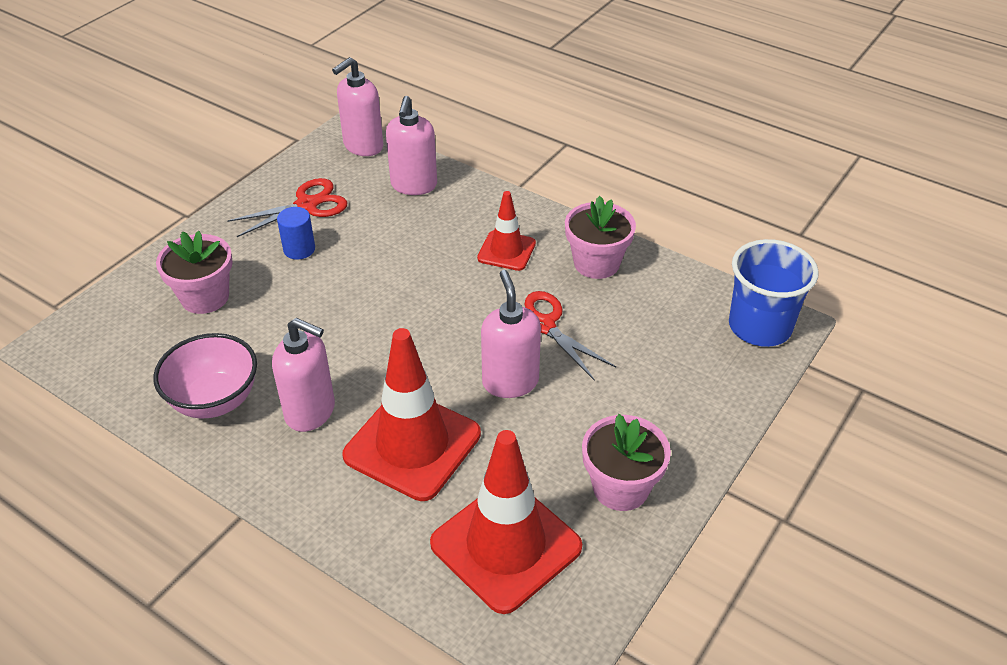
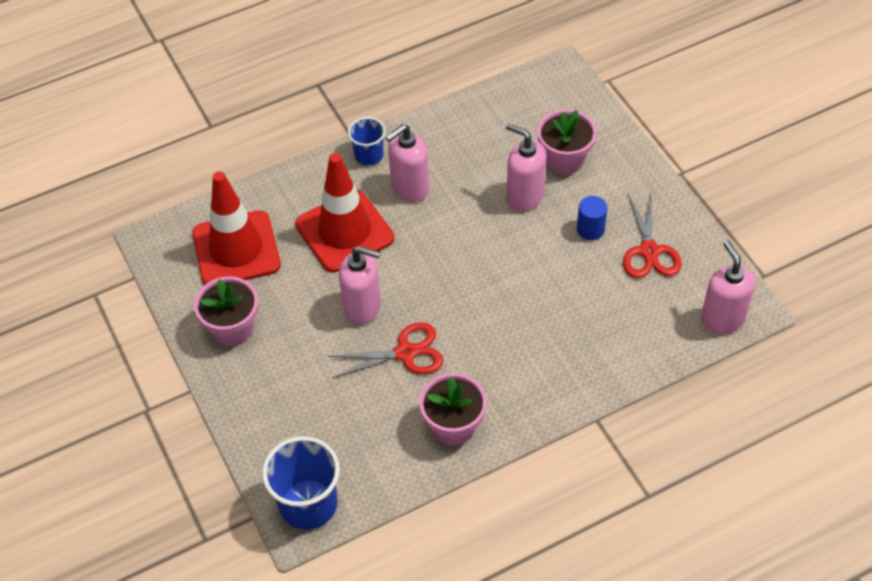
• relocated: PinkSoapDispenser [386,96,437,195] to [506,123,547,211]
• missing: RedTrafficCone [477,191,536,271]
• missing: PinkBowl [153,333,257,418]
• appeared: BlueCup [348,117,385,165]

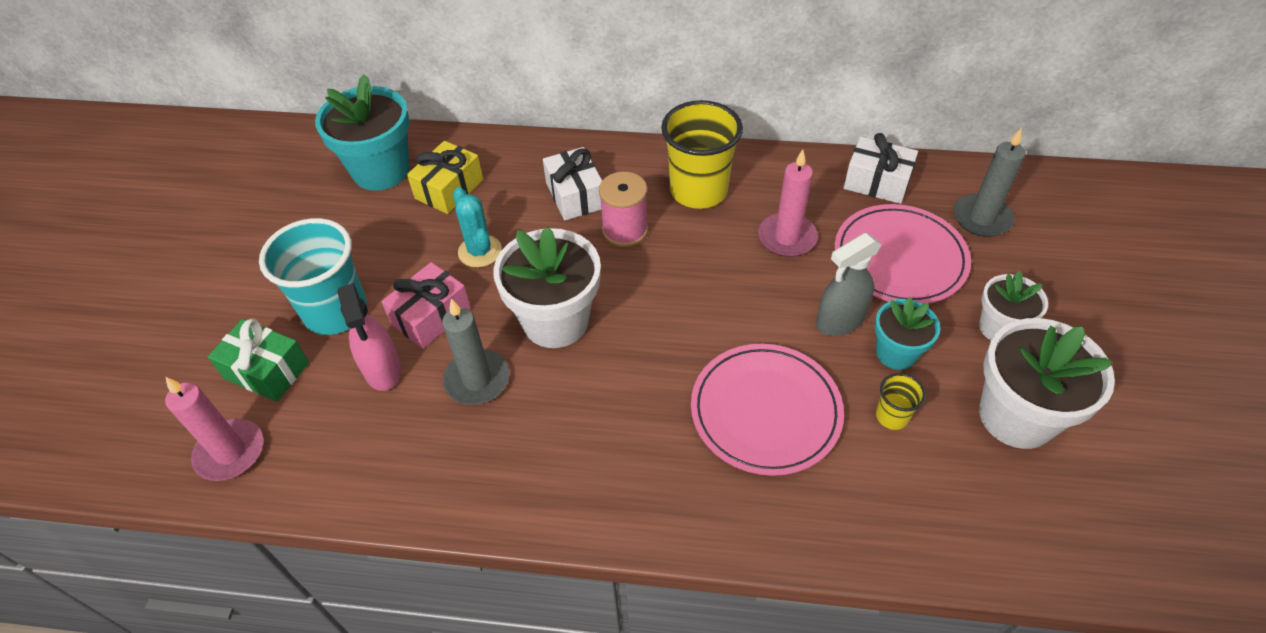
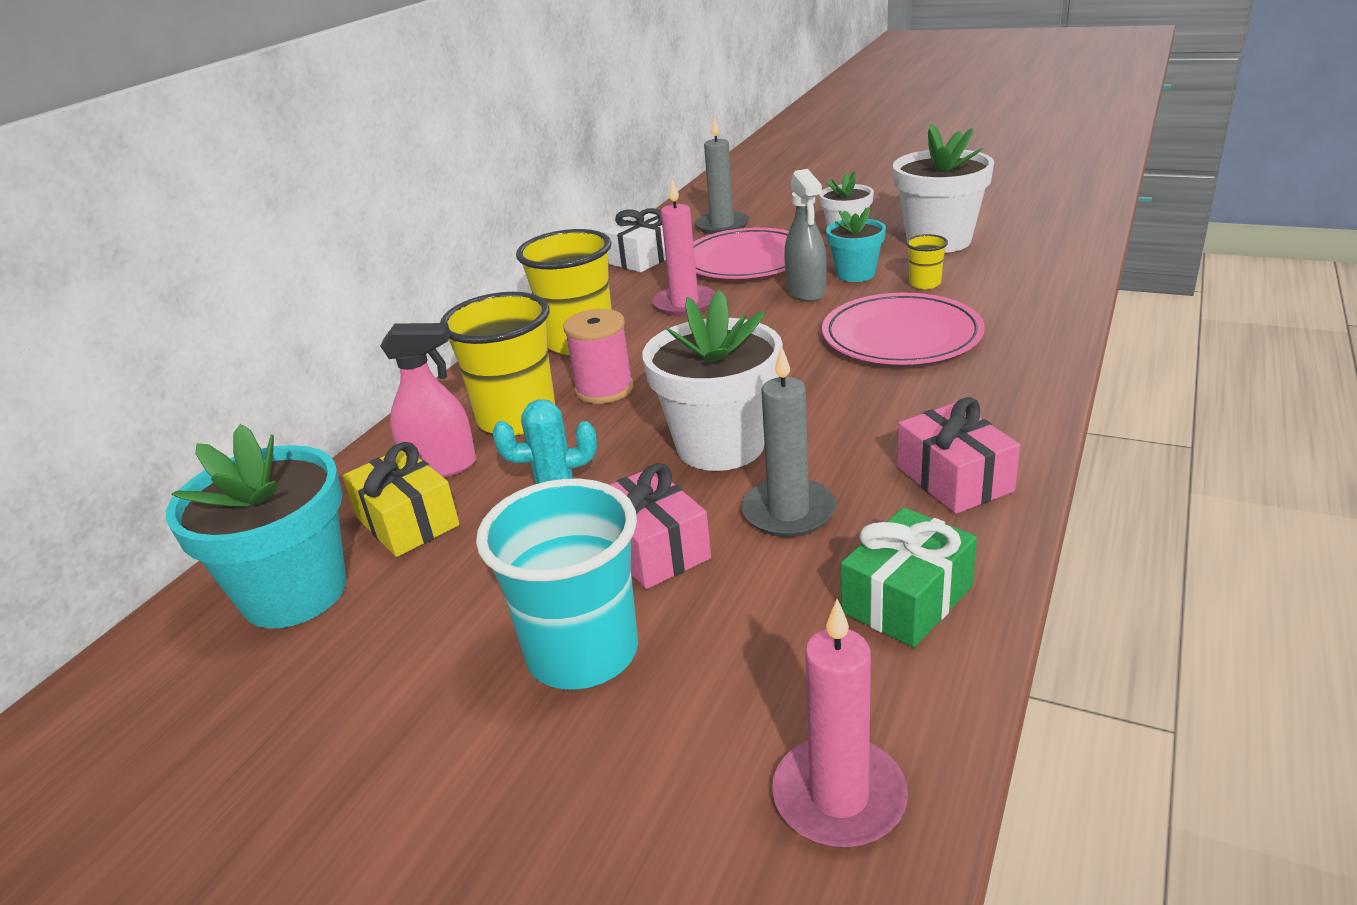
• exchanged: WhiteGift [543,147,602,220] to YellowCup [440,292,556,436]
• relocated: PinkSprayBottle [337,283,401,391] to [380,323,476,477]
• relocated: GreenGift [208,318,309,402] to [841,507,977,648]
• appeared: PinkGift [897,397,1020,514]

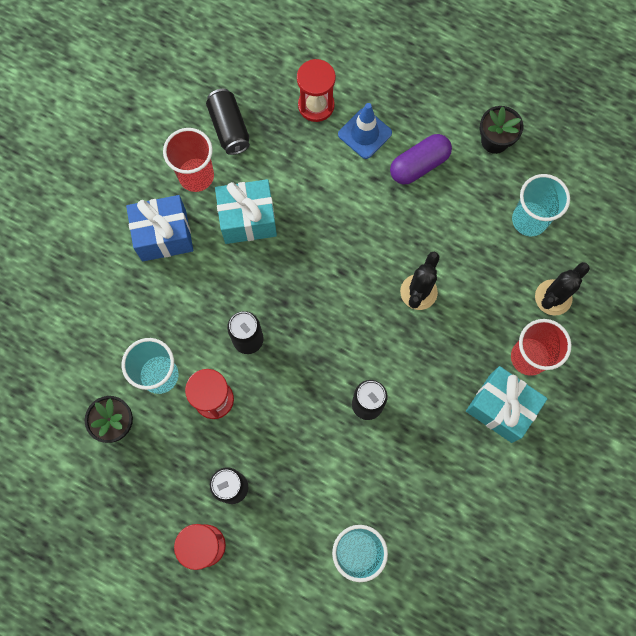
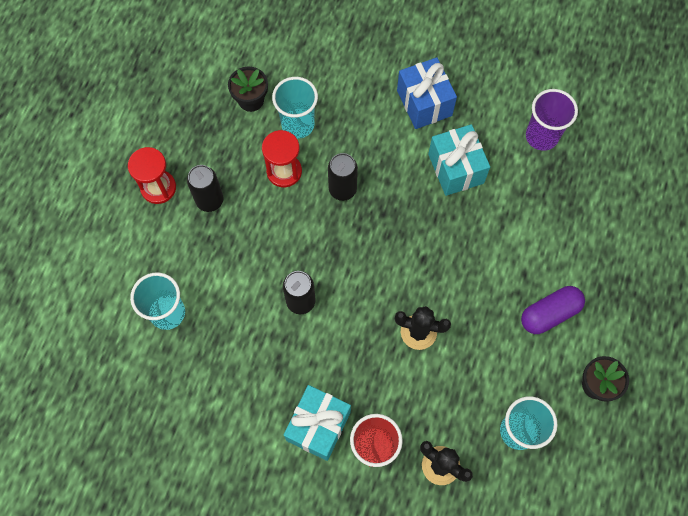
• missing: RedHourglass [297,59,336,122]
• exchanged: BlackCan [206,89,250,155] to PurpleCup [526,89,578,151]
• missing: BlueTrafficCone [338,103,392,159]
• missing: RedCup [163,128,214,192]
• spun: PurpleCapsule [390,134,452,184] = [521,286,585,334] 75 degrees counterclockwise

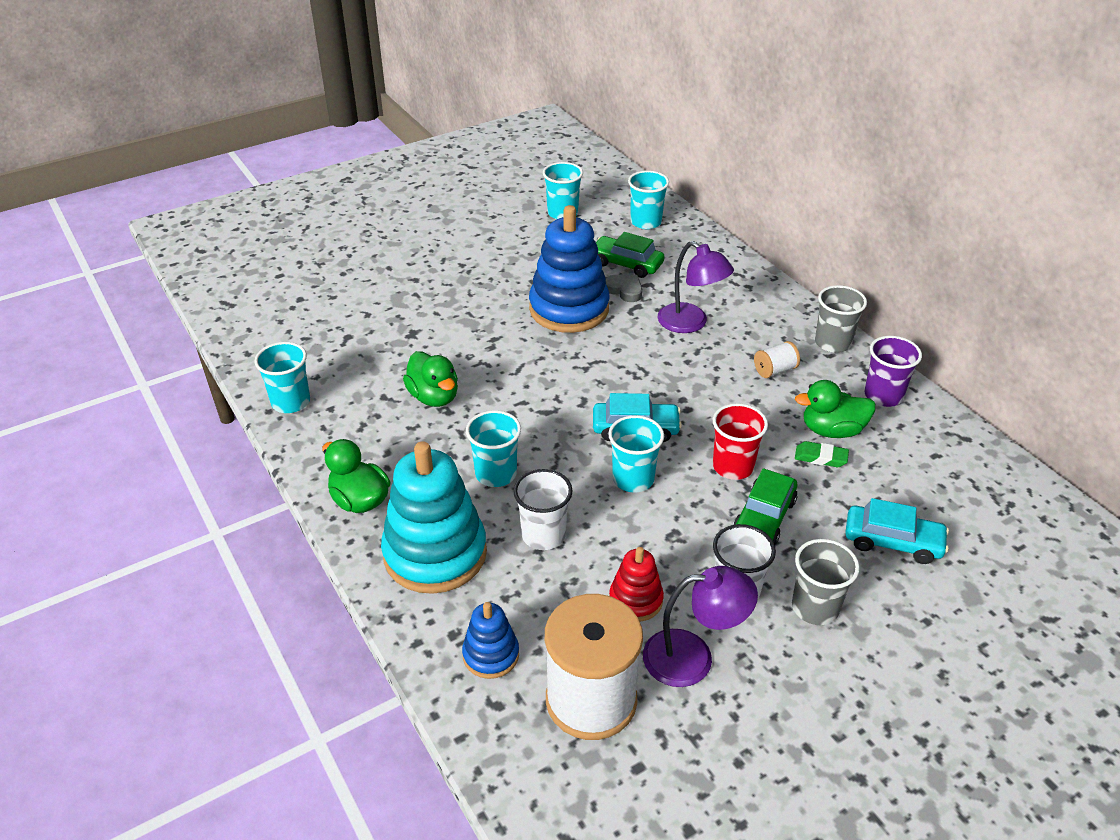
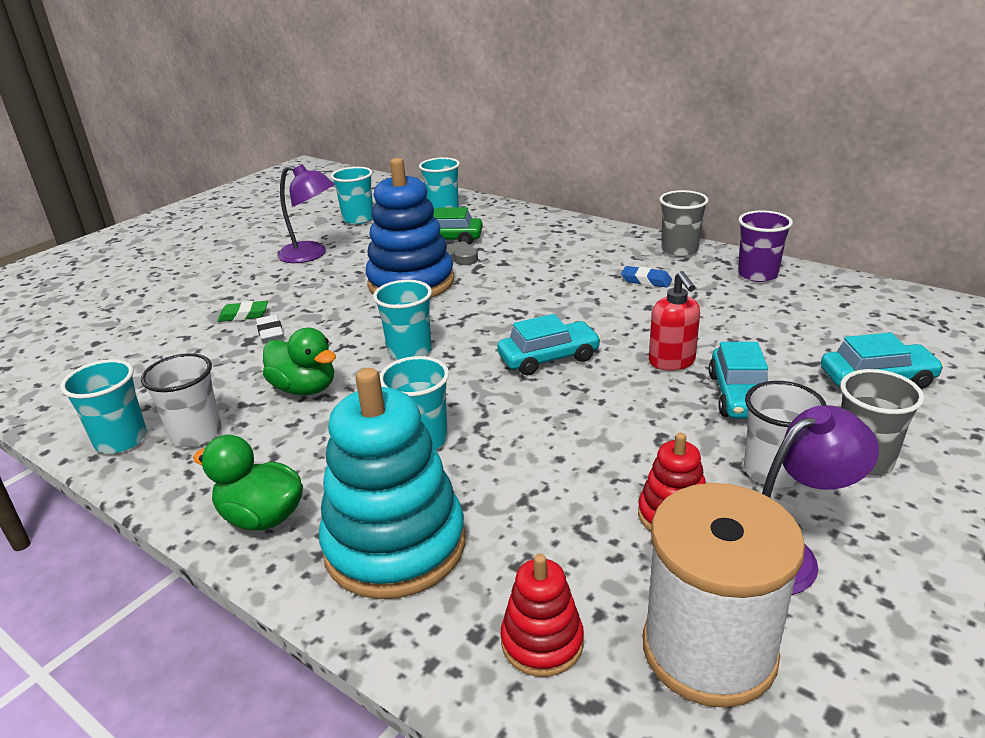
• relocated: PurpleLamp [657,241,734,333] to [277,164,334,263]
• exchanged: WhiteSpool [754,341,800,378] to BlueEraser [621,266,672,287]
• missing: GreenDuck [795,380,876,438]
• exchanged: RedCup [713,403,768,480] to RedSoapDispenser [649,271,700,371]
• relocated: TurquoiseCup [608,415,664,492] to [373,280,432,360]
• relocated: GreenEraser [795,441,849,467] to [218,301,268,322]
• colour: GreenCar [733,468,798,545] to TurquoiseCar [709,342,768,419]
• relocated: WhiteCup [513,469,573,550] to [141,353,222,447]
• colour: BlueStackingToy [462,602,519,679] to RedStackingToy [501,554,584,677]
• appeared: WhiteEraser [256,315,284,343]

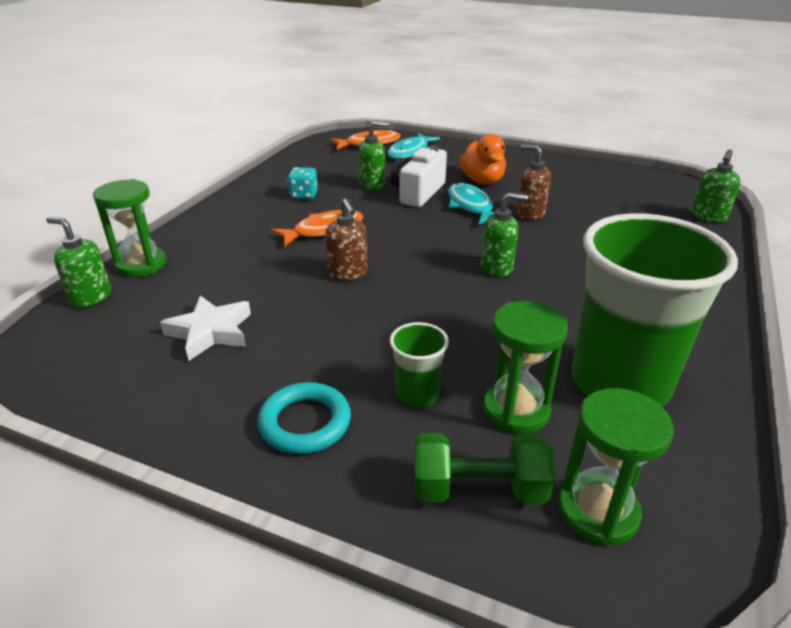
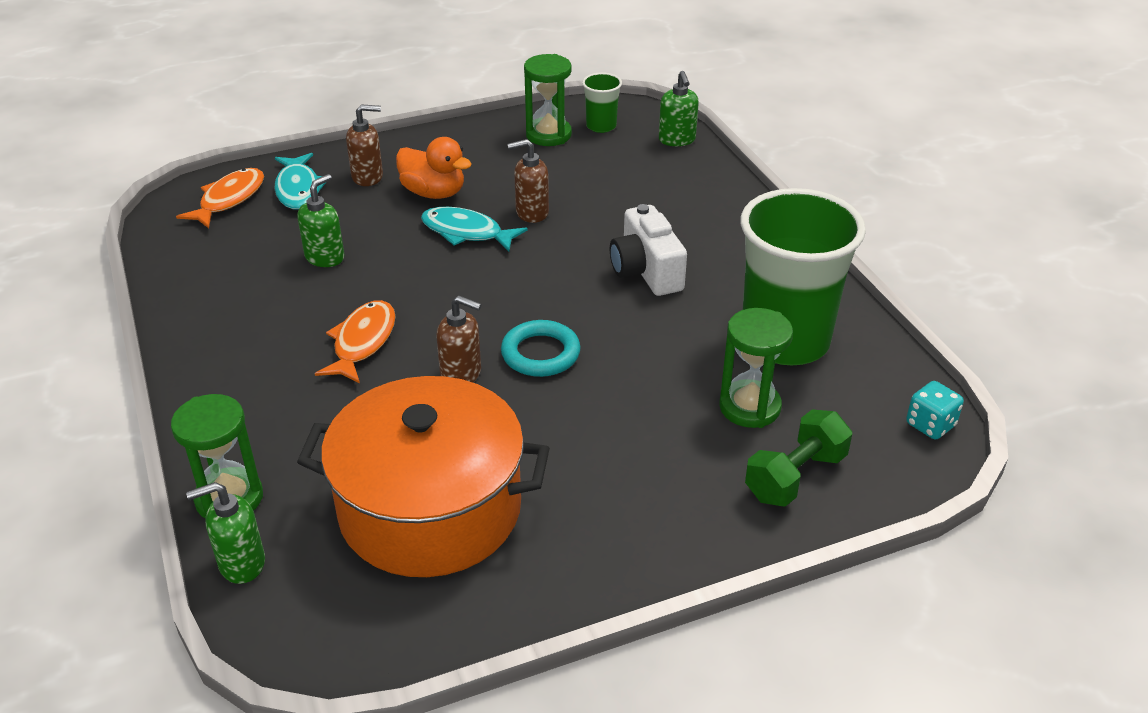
• relocated: WhiteCamera [390,146,447,207] to [610,204,687,296]
• relocated: TurquoiseDice [288,167,318,199] to [906,381,964,440]
• missing: GreenSoapDispenser [481,192,528,277]
• exchanged: WhiteStar [160,296,251,361] to OrangePot [297,376,550,577]
• relocated: GreenCup [390,322,449,407] to [582,72,622,133]
• relocated: TurquoiseRing [257,382,351,454] to [501,320,580,377]
• relocated: GreenHourglass [558,388,674,547] to [524,54,572,146]
• appeared: BrownSoapDispenser [346,104,383,186]

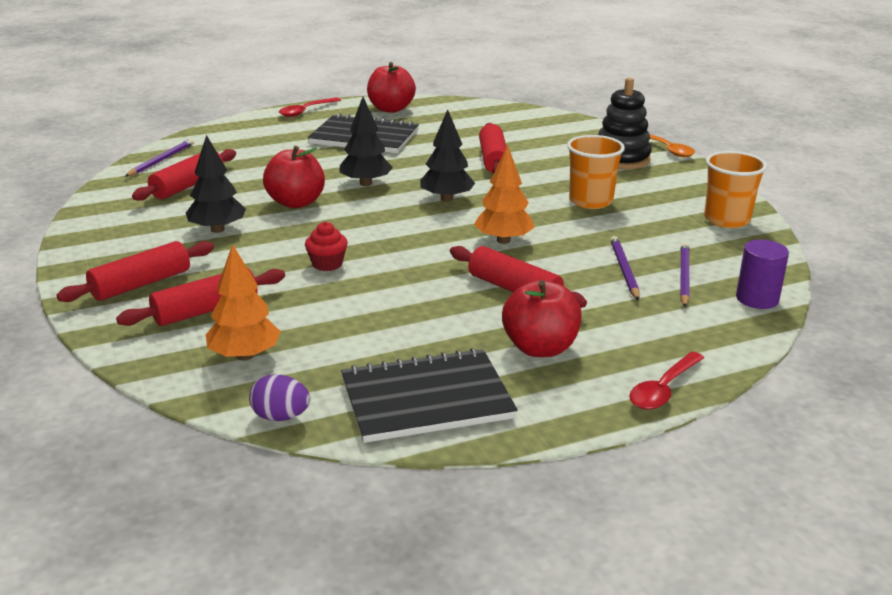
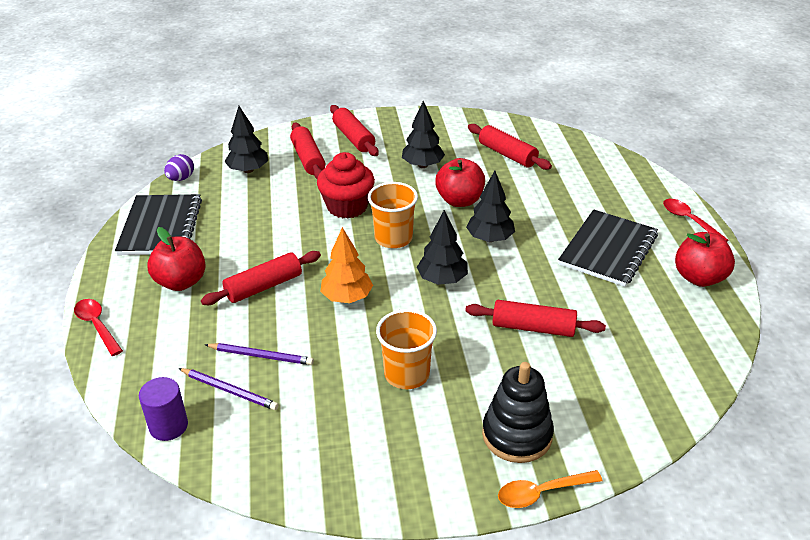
• missing: PurplePencil [125,139,194,177]
• relocated: OrangeCup [704,151,767,228] to [368,182,418,248]
• size: RedCupcake [305,222,348,271] = [317,152,375,218] x1.84
• colour: OrangeTree [206,244,281,361] to BlackTree [224,106,268,173]

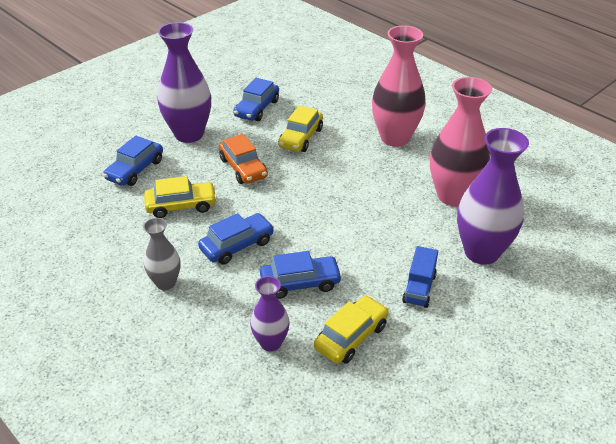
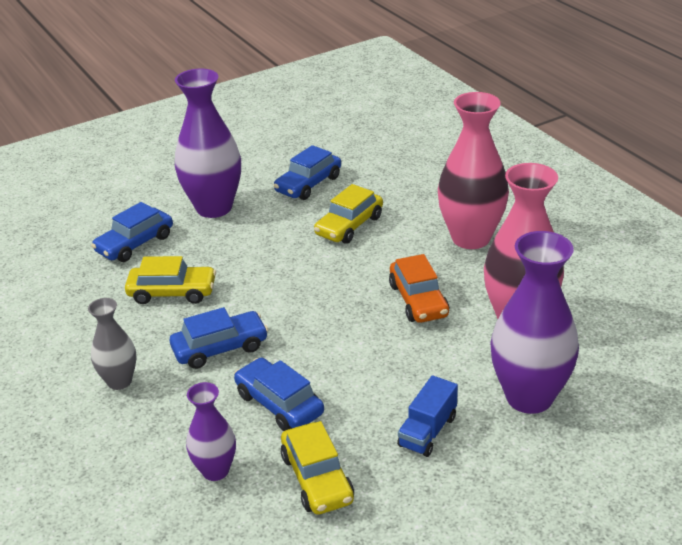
• relocated: OrangeCar [219,134,268,184] to [389,254,449,323]
• spun: BlueCar [260,251,342,299] = [234,358,324,431] 135 degrees counterclockwise
• spun: YellowCar [314,295,389,364] = [281,421,354,515] 105 degrees clockwise

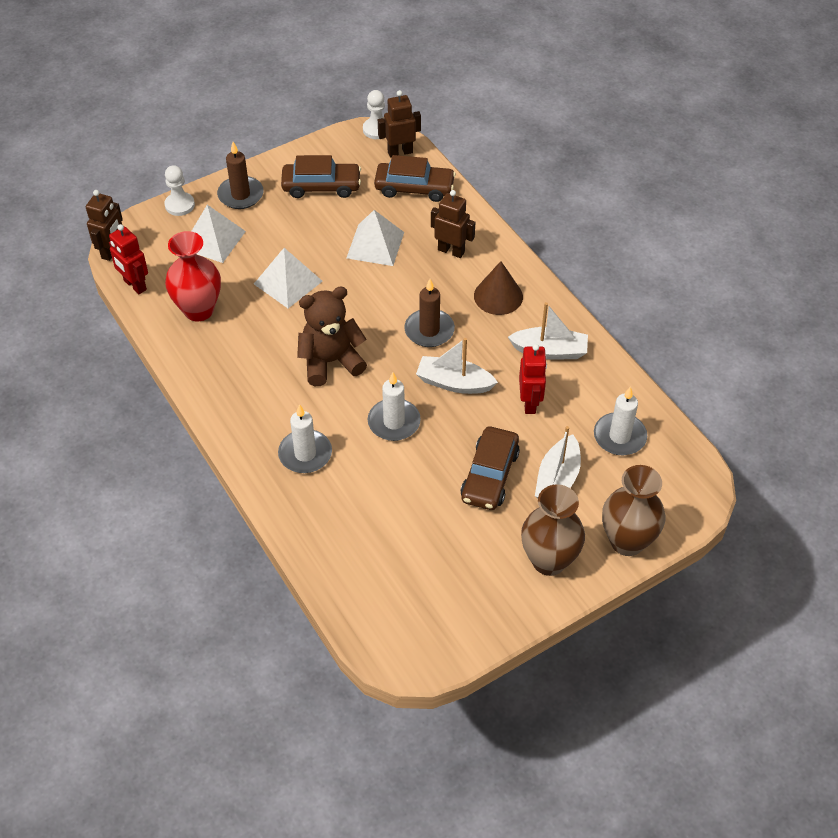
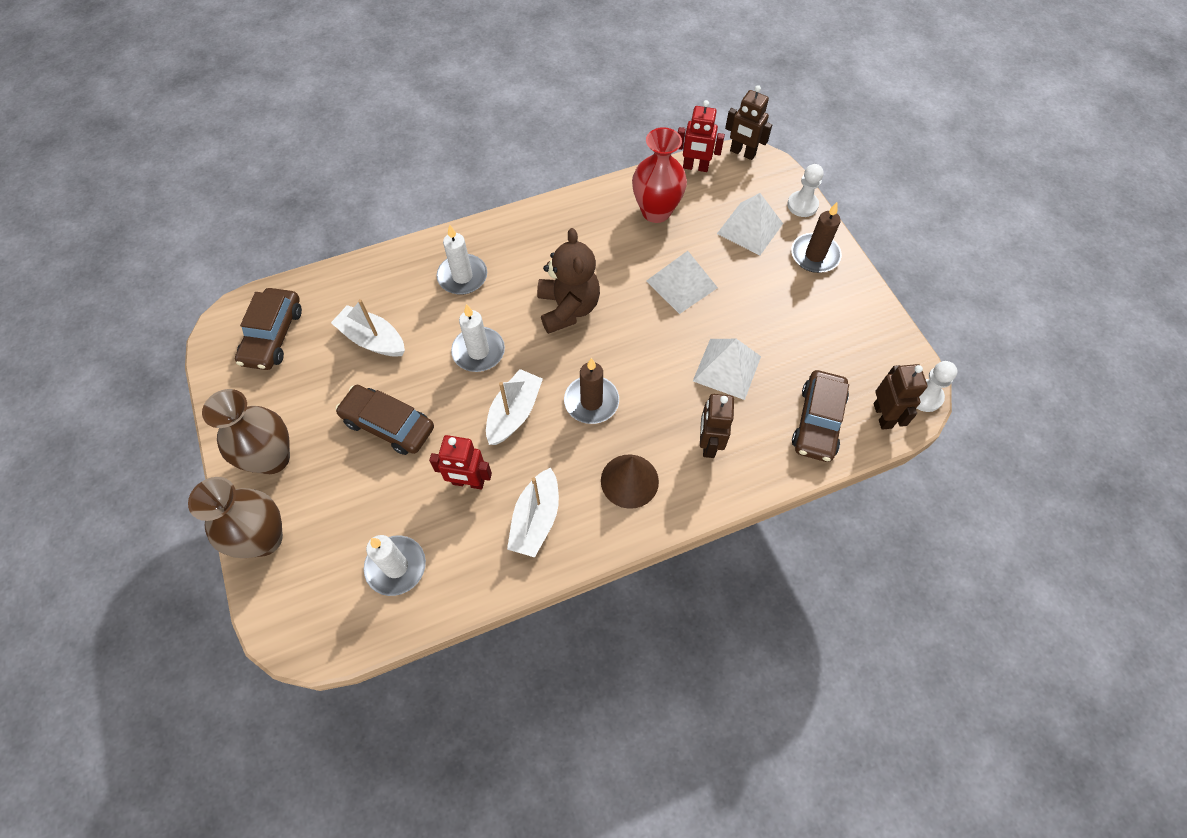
• relocated: BrownCar [281,155,361,198] to [235,288,302,370]
• spun: BrownRobot [431,190,475,258] = [700,394,734,458] 150 degrees clockwise
• spun: RedRobot [109,224,148,294] = [678,100,725,172] 135 degrees counterclockwise
• relocated: WhiteBoat [535,426,581,498] to [331,299,405,357]

